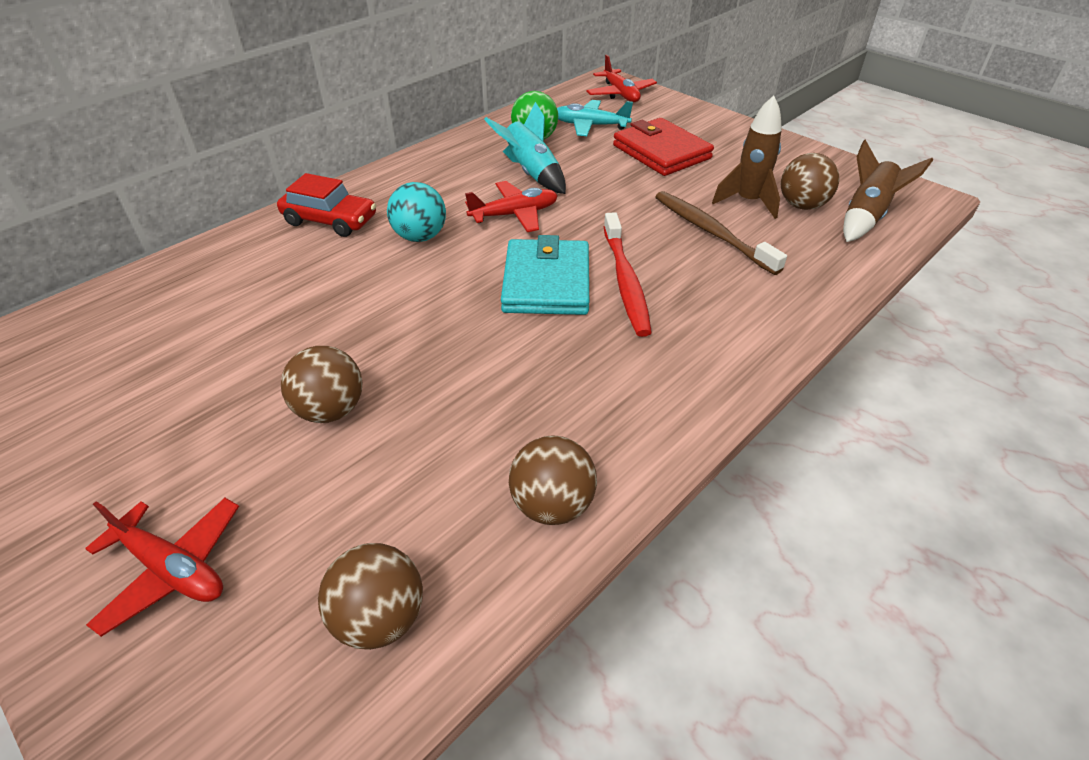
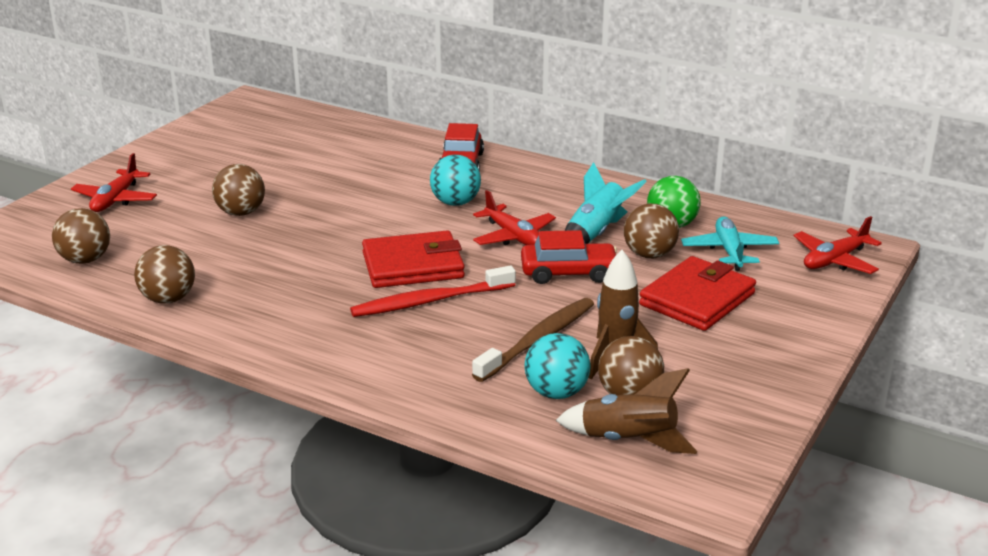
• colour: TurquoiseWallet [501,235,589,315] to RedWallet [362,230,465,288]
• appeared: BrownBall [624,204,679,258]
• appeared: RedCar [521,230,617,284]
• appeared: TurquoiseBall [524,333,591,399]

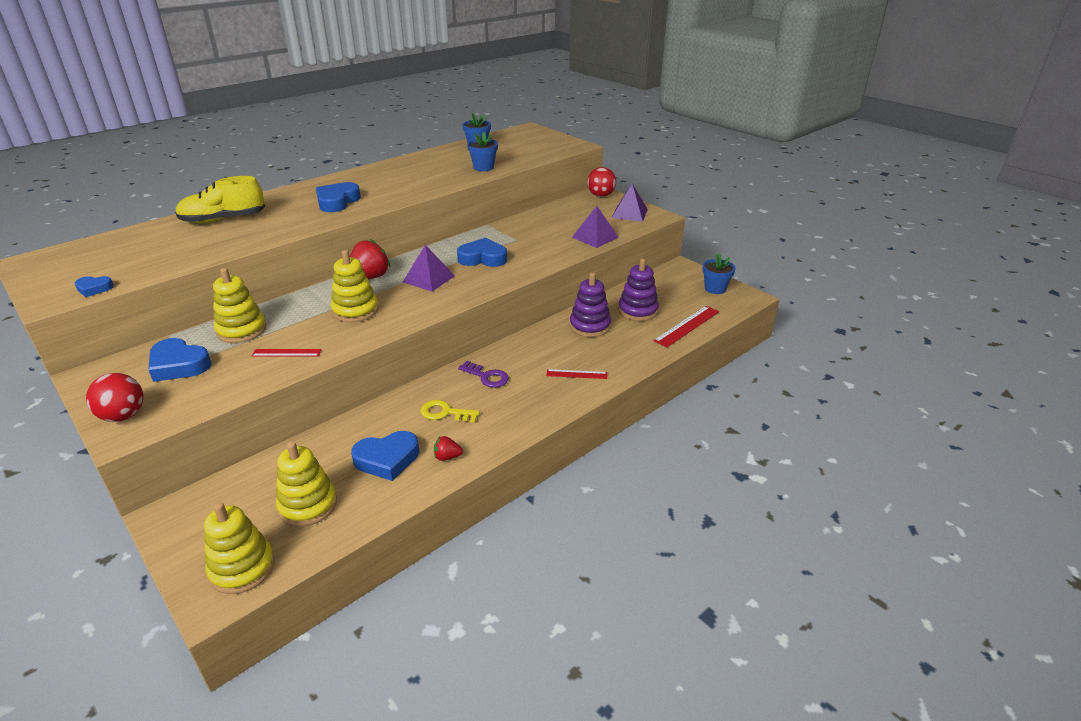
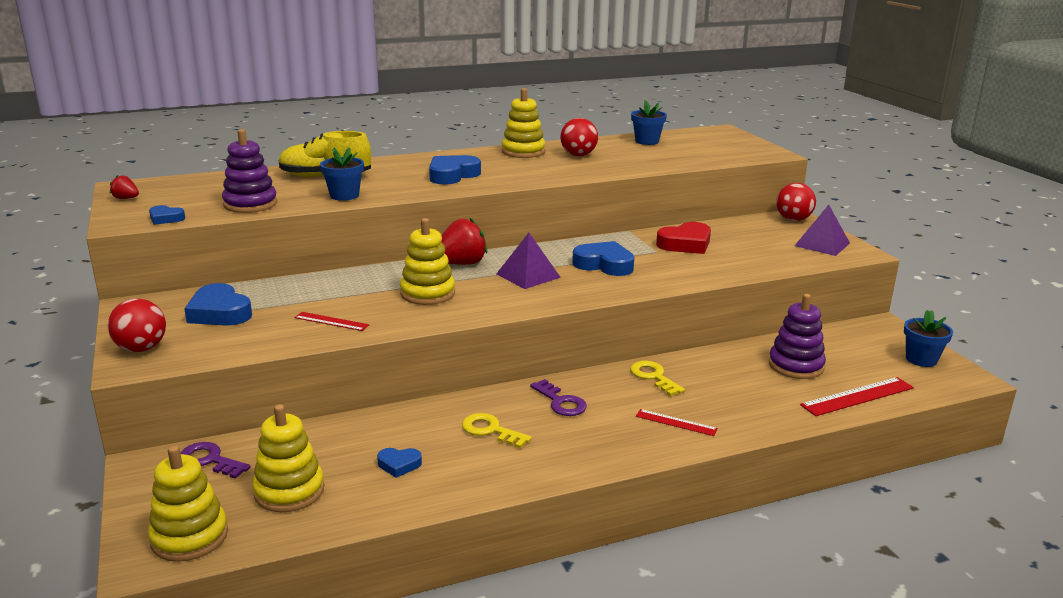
• relocated: BlueFlowerPot [467,132,498,171] to [320,147,364,201]
• missing: PurplePyramid [572,206,619,248]
• relocated: YellowStackingToy [213,268,266,343] to [502,88,545,158]
• relocated: PurpleStackingToy [570,273,611,337] to [222,129,277,213]
• size: BlueHeart [351,431,419,481] = [377,448,422,478] x0.54
• relocated: RedStrawberry [434,436,463,461] to [110,175,139,199]
• appeared: RedBall [560,118,598,156]
• appeared: RedHeart [656,222,711,254]
• appeared: YellowKey [630,361,685,396]
• appeared: PurpleKey [180,442,251,479]

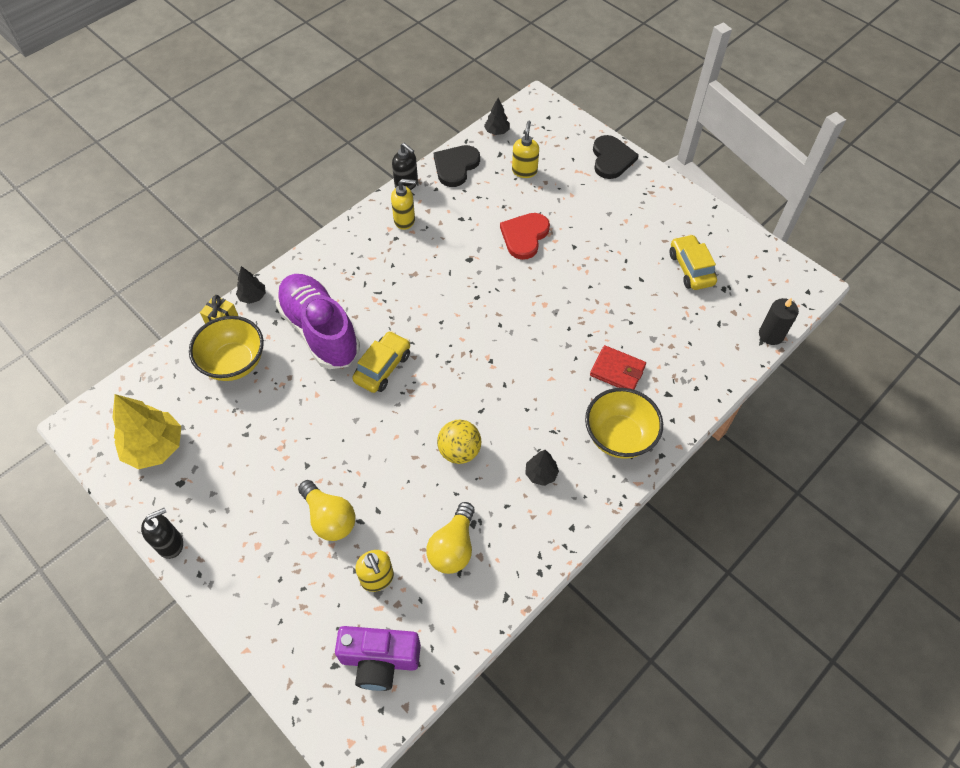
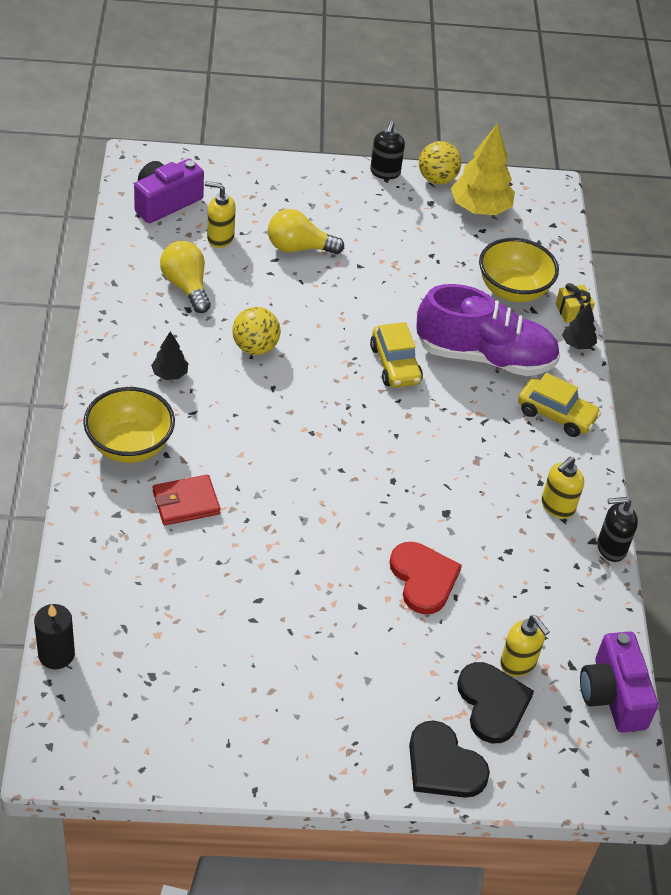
• exchanged: BlackTree [484,98,510,135] to PurpleCamera [580,631,658,733]
• relocated: BlackHeart [433,145,480,187] to [457,662,534,743]
• relocated: YellowCar [670,234,717,290] to [518,373,601,437]
• appeared: YellowBall [419,141,461,184]

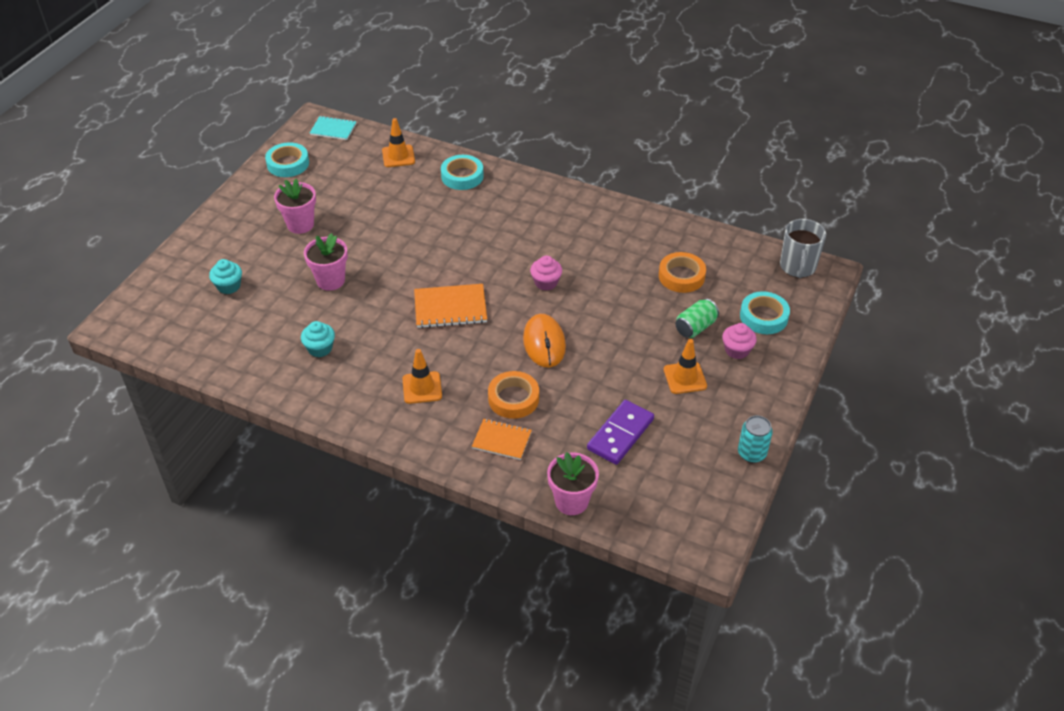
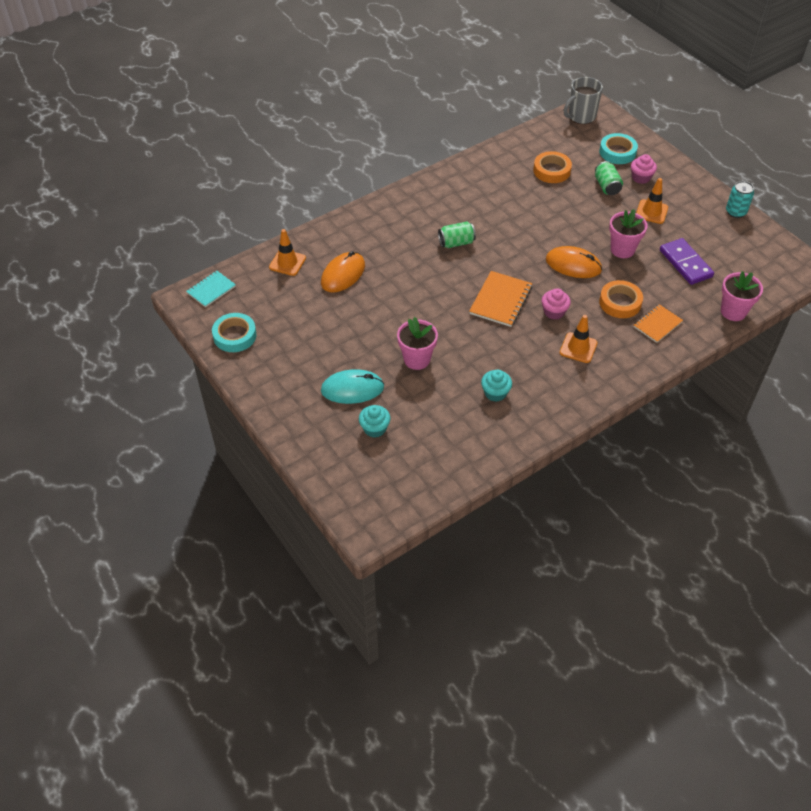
• missing: TurquoiseTape [441,155,484,190]
• relocated: PinkFlowerPot [274,179,316,234] to [609,209,647,258]
• spun: GreyMug [780,219,826,278] = [564,77,603,124] 105 degrees clockwise
• relocated: PinkCupcake [530,256,562,291] to [542,288,571,320]
• appeared: GreenCan [438,221,476,248]
• appeared: OrangeMouse [321,251,365,292]
• appeared: TurquoiseMouse [321,369,384,404]

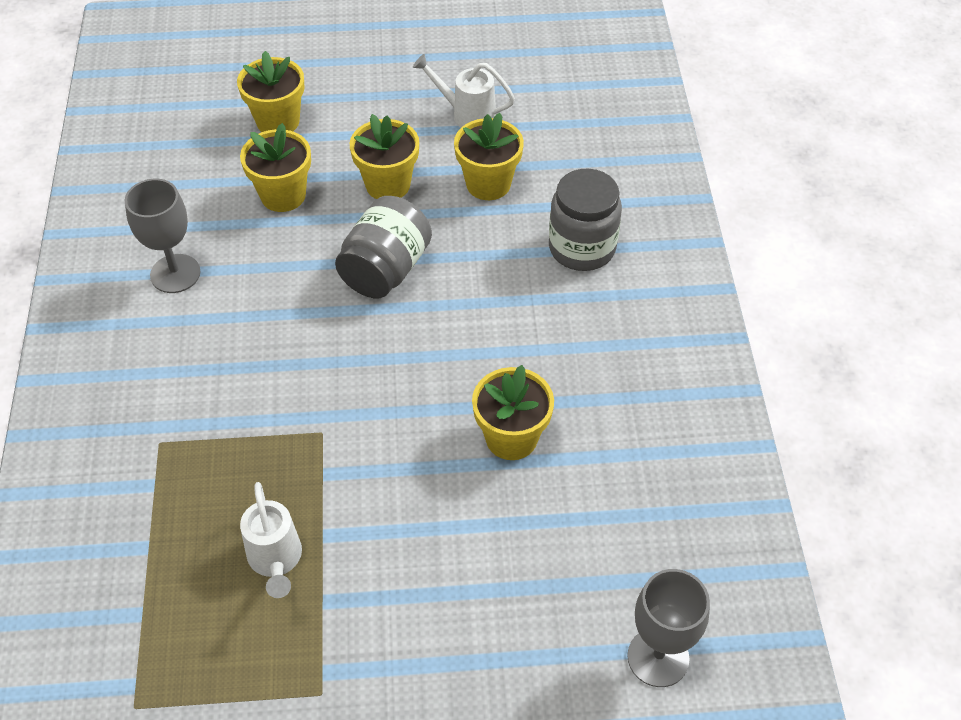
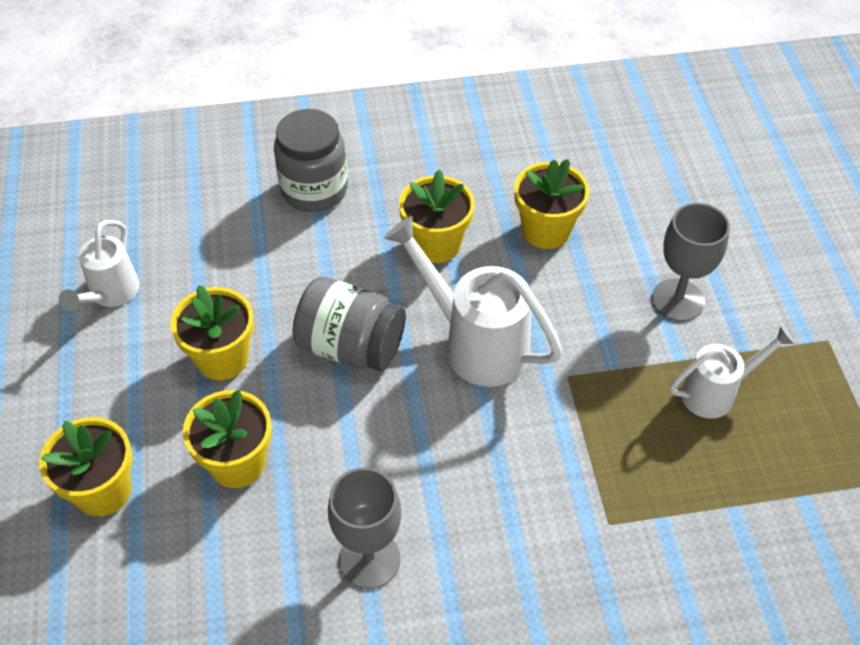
• relocated: YellowFlowerPot [454,113,524,200] to [399,170,475,263]
• relocated: GreyGoblet [627,569,710,687] to [652,203,730,322]
• appeared: WhiteWateringCan [384,216,562,387]

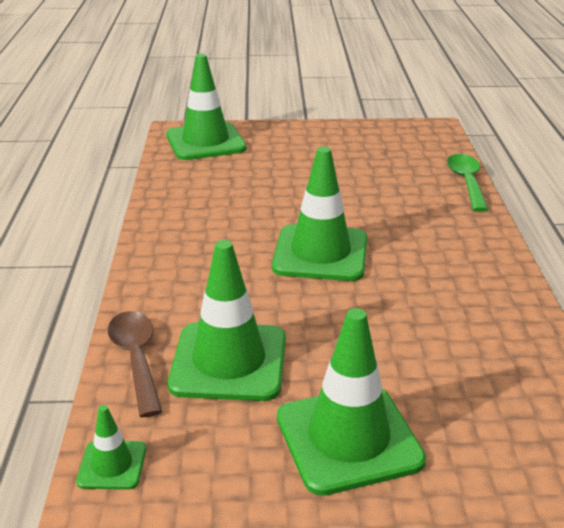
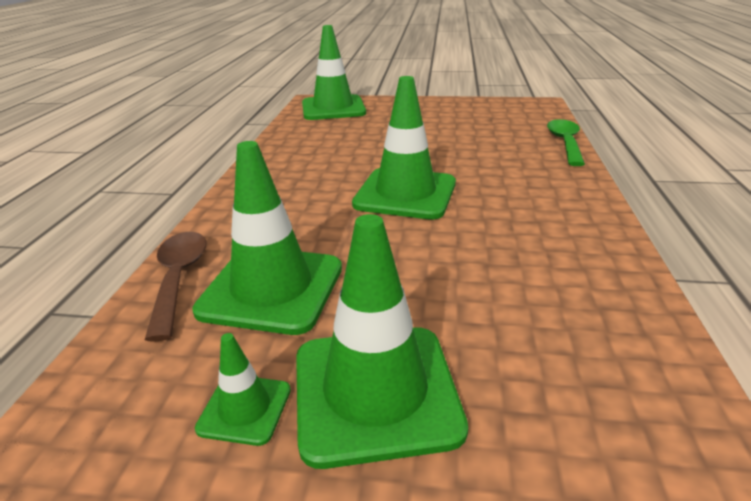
• relocated: GreenTrafficCone [76,405,146,490] to [195,333,291,446]

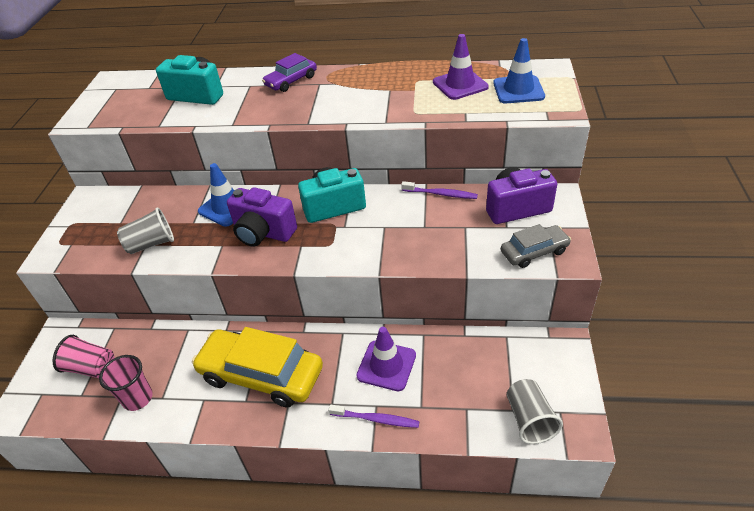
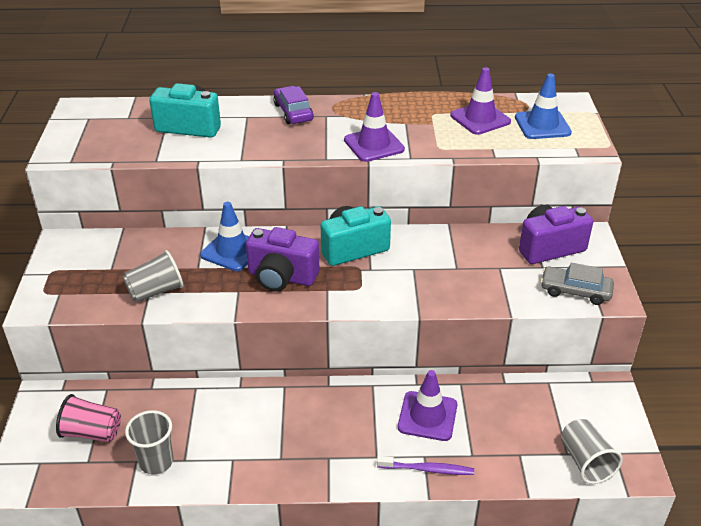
• spun: PurpleCar [262,53,317,92] = [273,86,314,124] 120 degrees clockwise
• missing: PurpleToothbrush [401,181,478,199]
• spun: GreyCar [501,224,571,268] = [541,263,614,305] 135 degrees counterclockwise
• missing: YellowCar [192,327,323,408]
• colour: PinkCup [99,355,153,411] to GreyCup [125,410,173,474]
• appeared: PurpleTrafficCone [344,92,405,162]

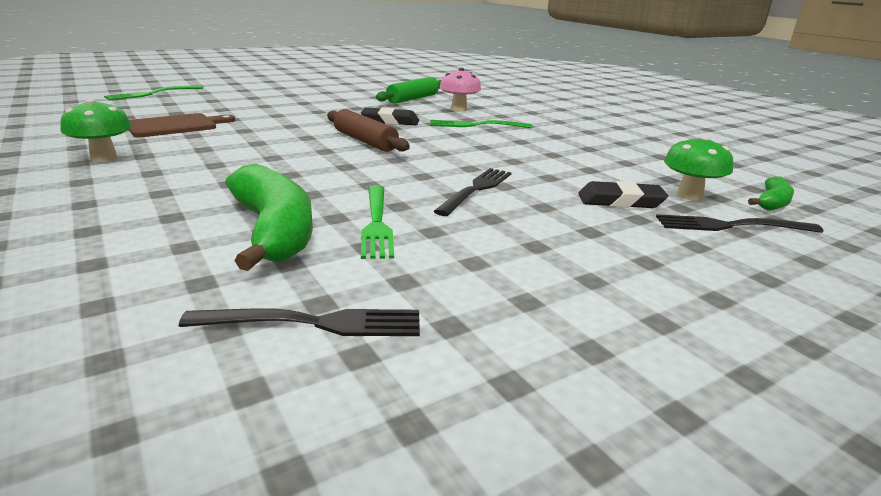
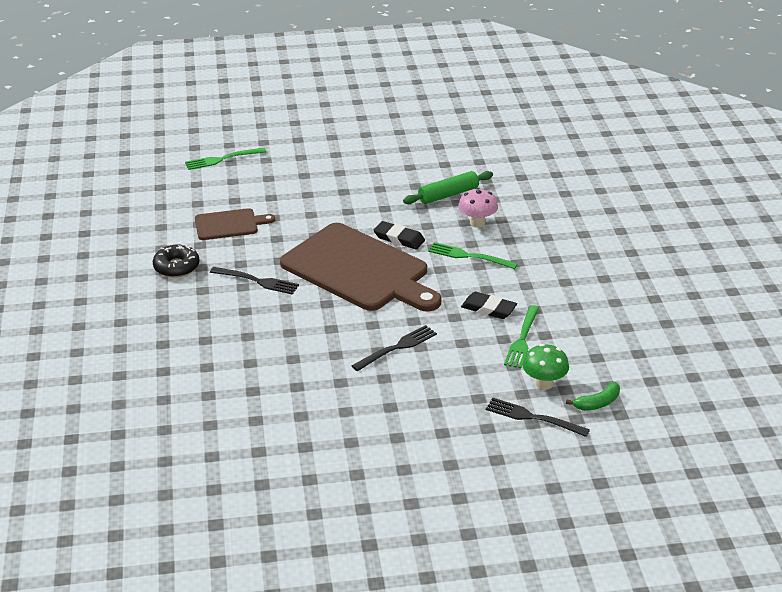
• exchanged: GreenMushroom [60,98,132,162] to BlackDonut [153,244,200,278]
• exchanged: BrownRollingPin [327,109,410,152] to BrownCuttingBoard [280,223,441,312]
• missing: GreenBanana [225,163,313,271]
• relocated: BlackEraser [578,181,668,208] to [461,292,517,319]
• relocated: GreenFork [361,185,394,259] to [504,305,539,368]
• relocated: BlackFork [179,308,420,336] to [210,267,299,295]

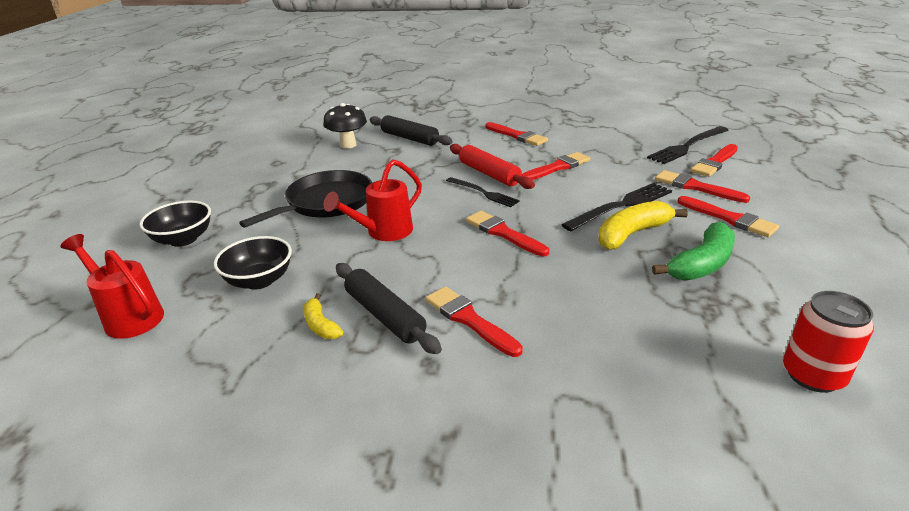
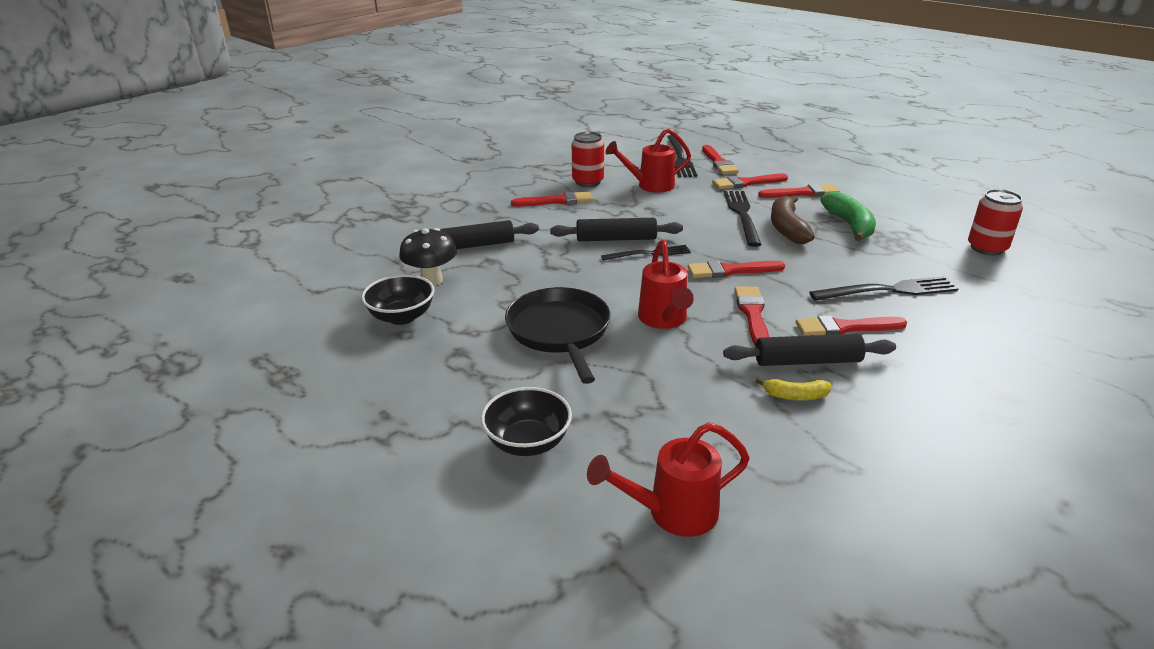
• colour: RedRollingPin [450,144,535,189] to BlackRollingPin [550,218,683,241]
• relocated: RedBrush [522,152,590,180] to [734,287,769,346]
• colour: YellowBanana [599,201,688,250] to BrownBanana [771,195,815,244]
• relocated: BlackBowl [214,236,292,290] to [361,275,434,325]
• appeared: RedWateringCan [605,128,691,193]
• appeared: RedCan [572,132,604,187]
• appeared: BlackFork [809,276,958,301]

